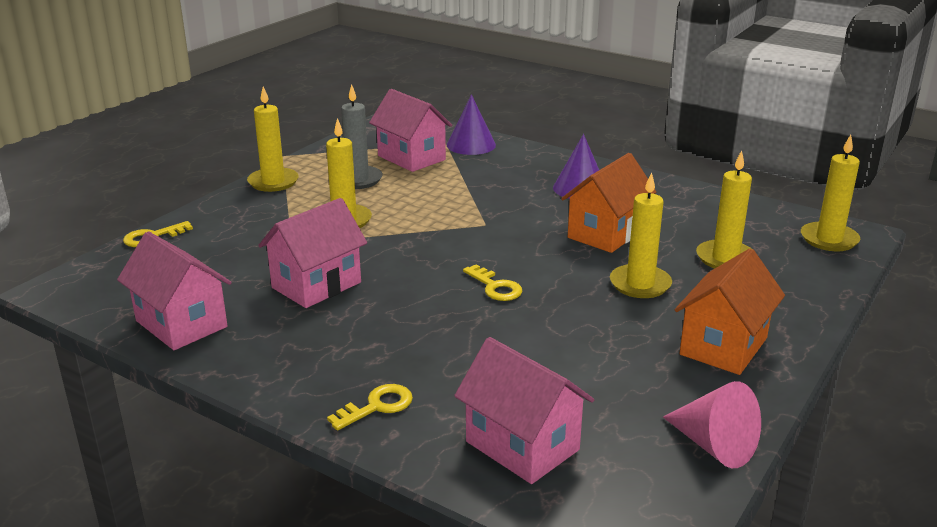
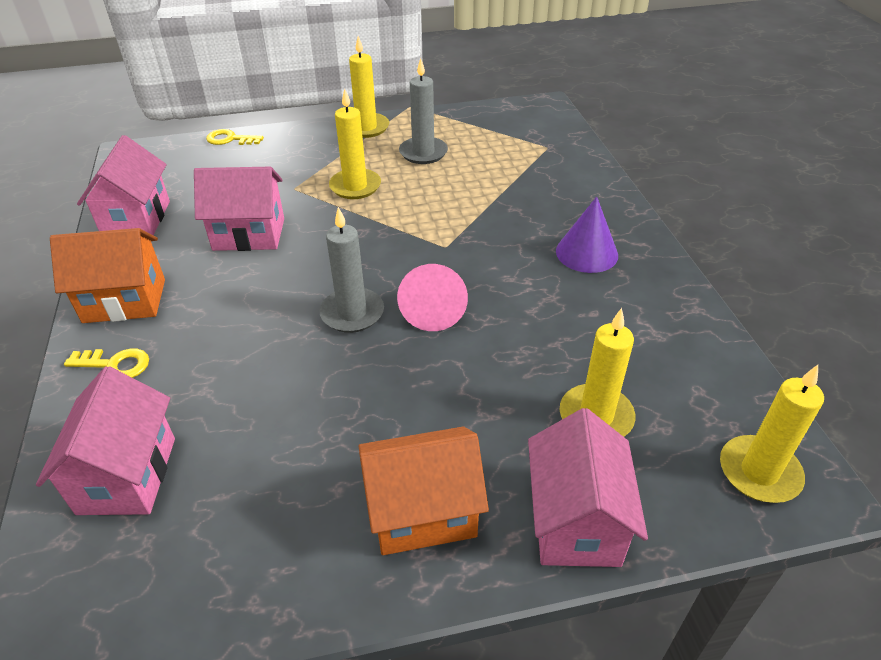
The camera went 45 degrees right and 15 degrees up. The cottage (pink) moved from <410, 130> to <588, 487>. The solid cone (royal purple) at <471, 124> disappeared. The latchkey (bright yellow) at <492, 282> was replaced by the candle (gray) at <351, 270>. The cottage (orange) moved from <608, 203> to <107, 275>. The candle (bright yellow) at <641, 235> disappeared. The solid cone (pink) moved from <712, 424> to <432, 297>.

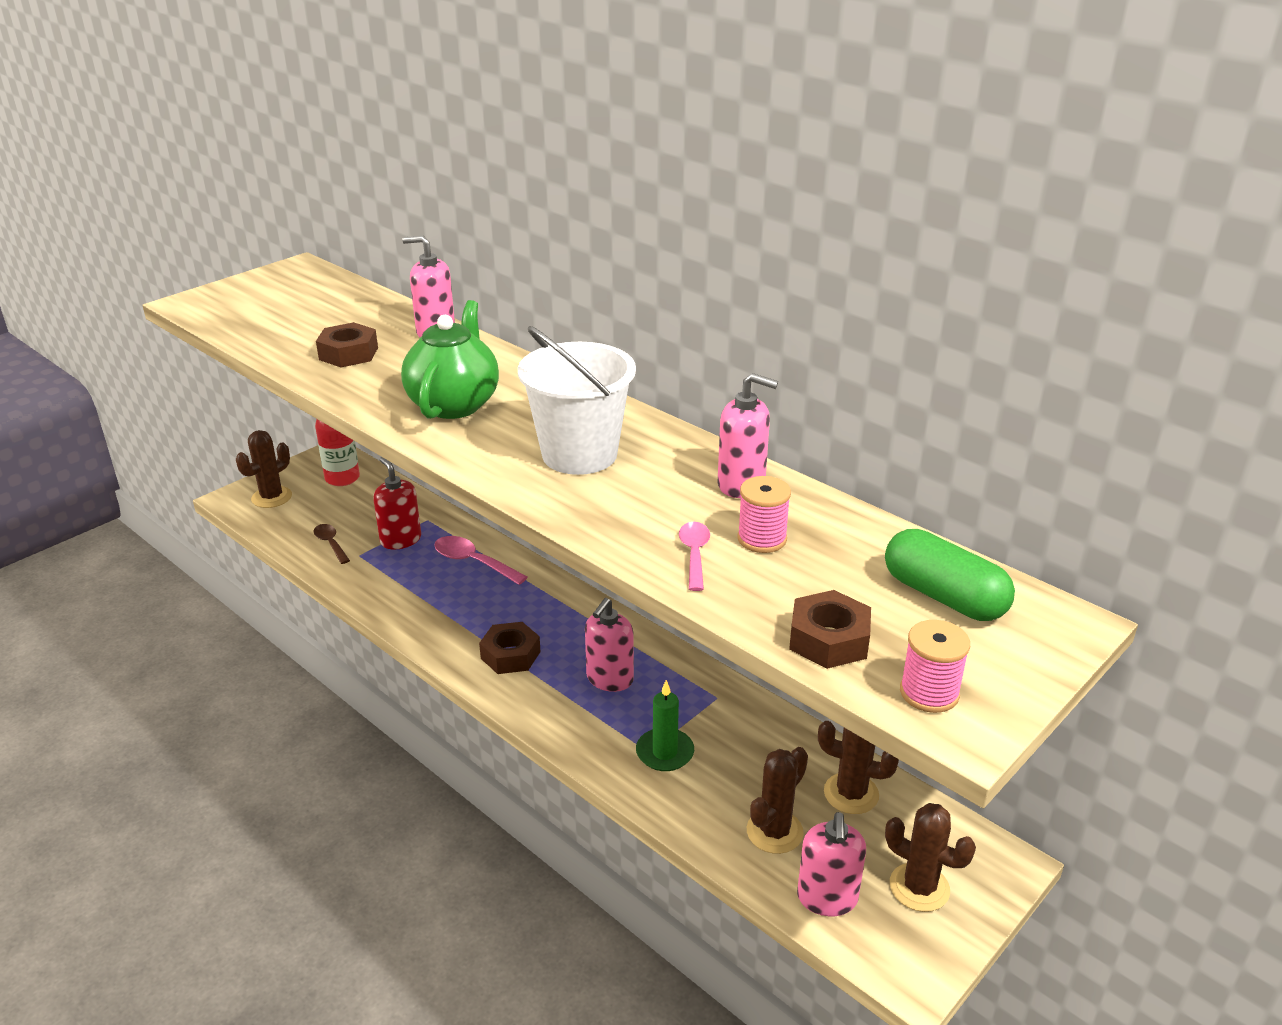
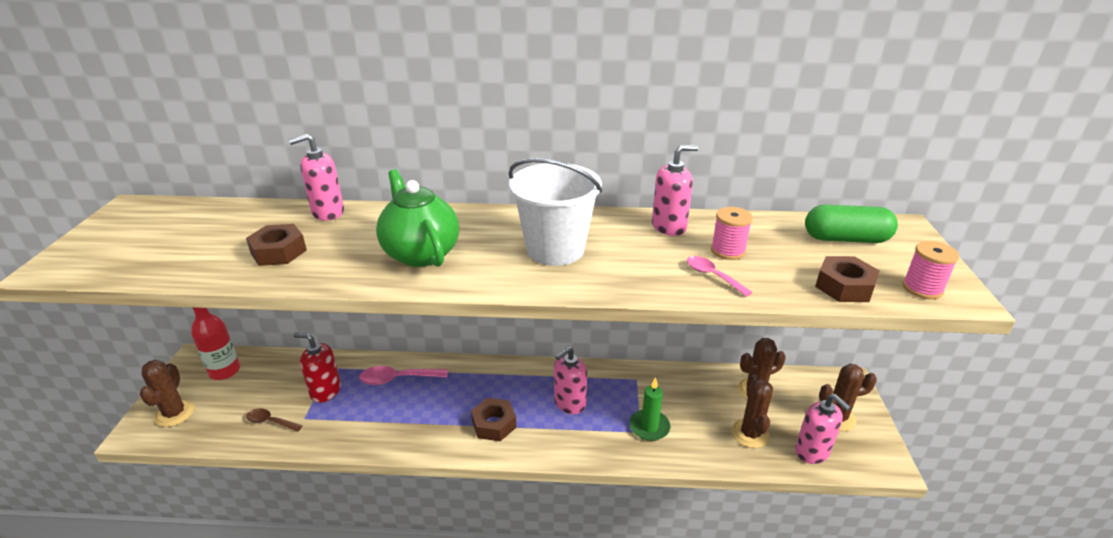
The camera went 40 degrees left and 0 degrees up. The soap pump (pink) at <609, 645> turned 60 degrees clockwise.

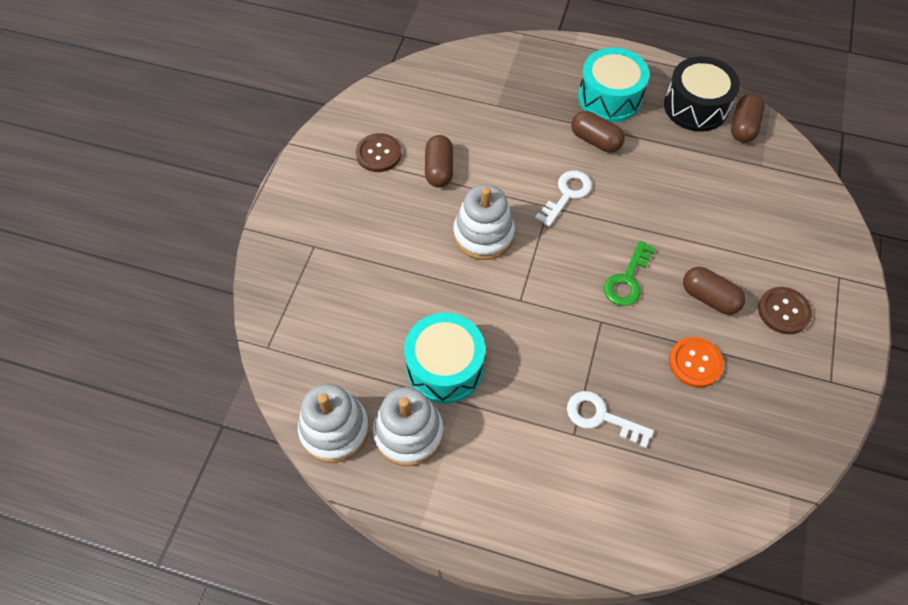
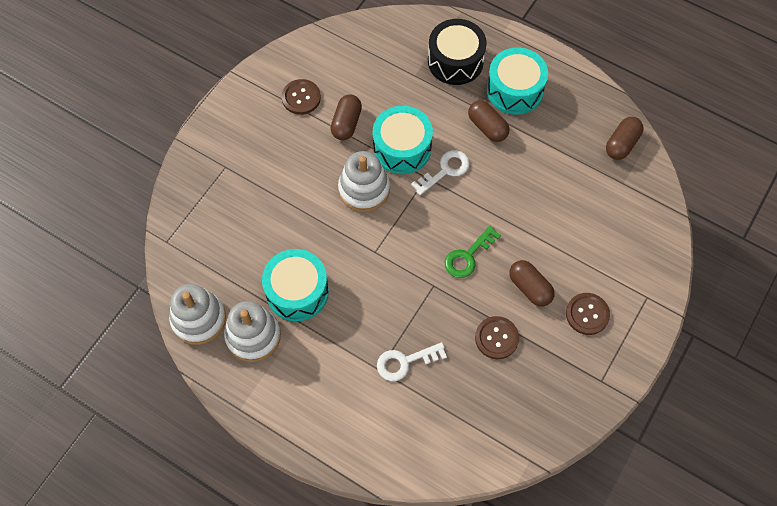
The camera went 15 degrees right and 5 degrees up. The latchkey (snow-white) at <610, 420> turned 60 degrees counterclockwise. The toy drum (jet-black) moved from <702, 94> to <457, 52>. The button (orange) at <696, 362> became the button (dark brown) at <497, 337>. The toy drum (aqua) at <403, 140> appeared.

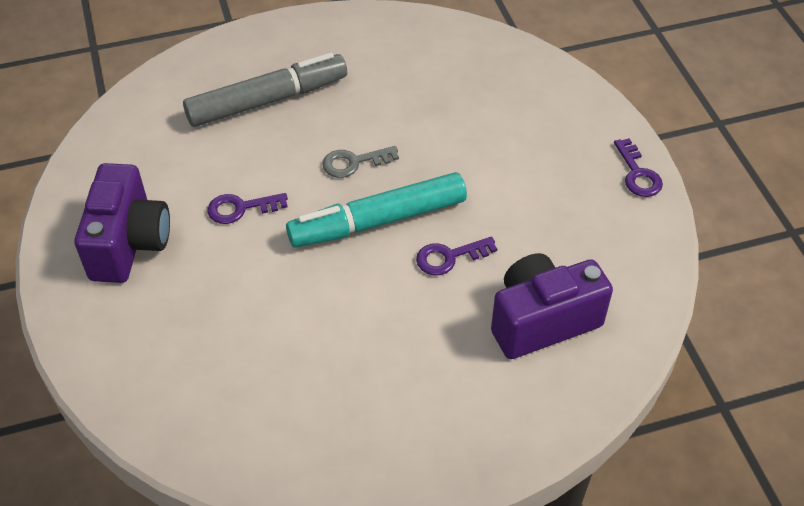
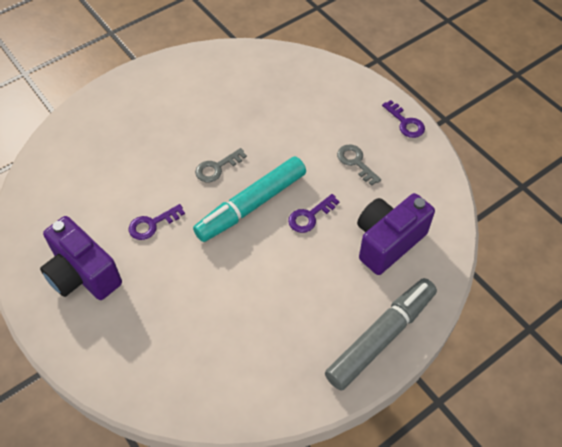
The camera went 20 degrees left and 5 degrees up. The camera (royal purple) at <122, 223> turned 150 degrees clockwise. The felt pen (gray) moved from <265, 90> to <381, 334>. The latchkey (gray) at <359, 165> appeared.

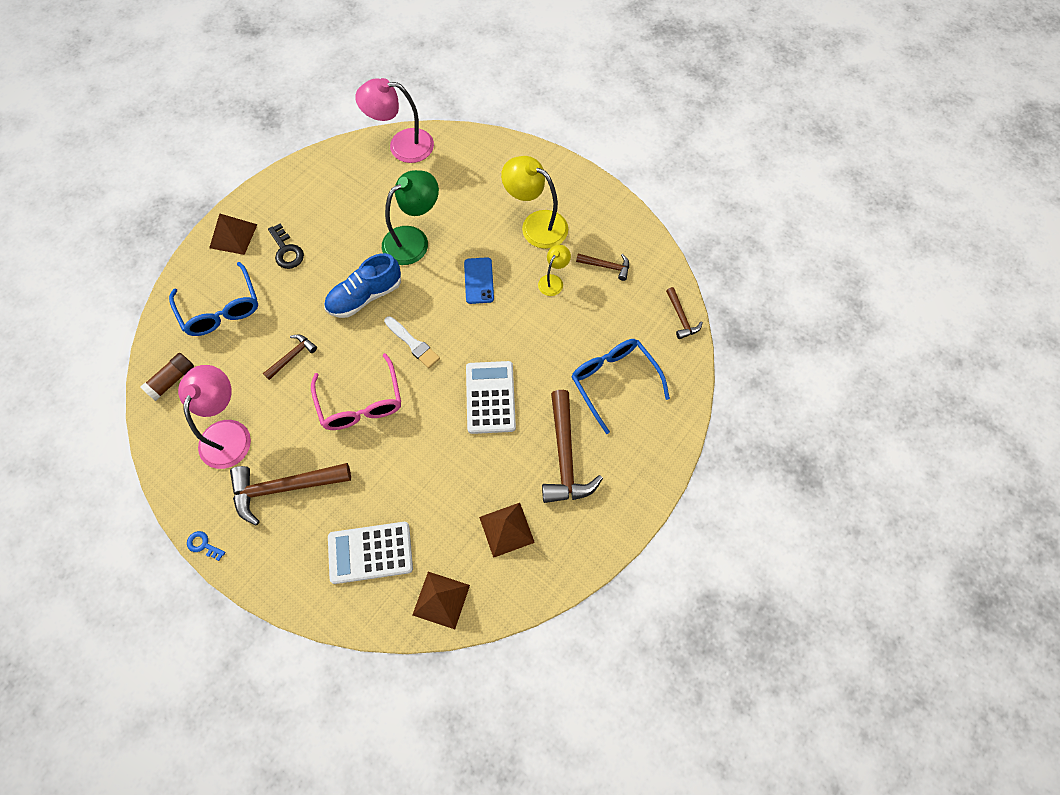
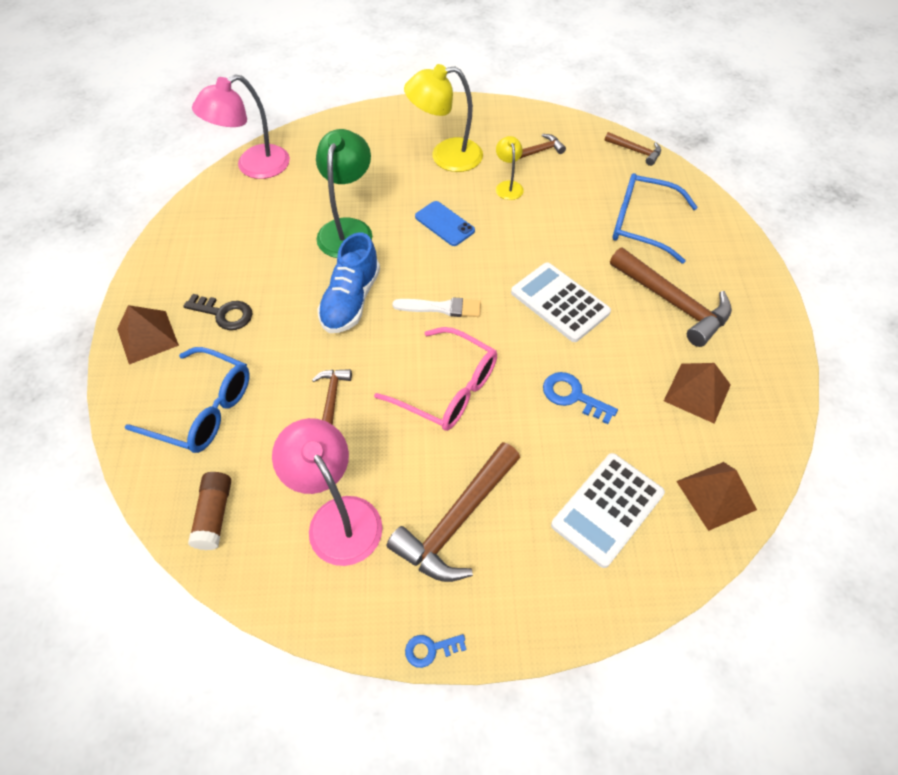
The camera went 40 degrees left and 10 degrees down. The latchkey (royal blue) at <580, 398> appeared.

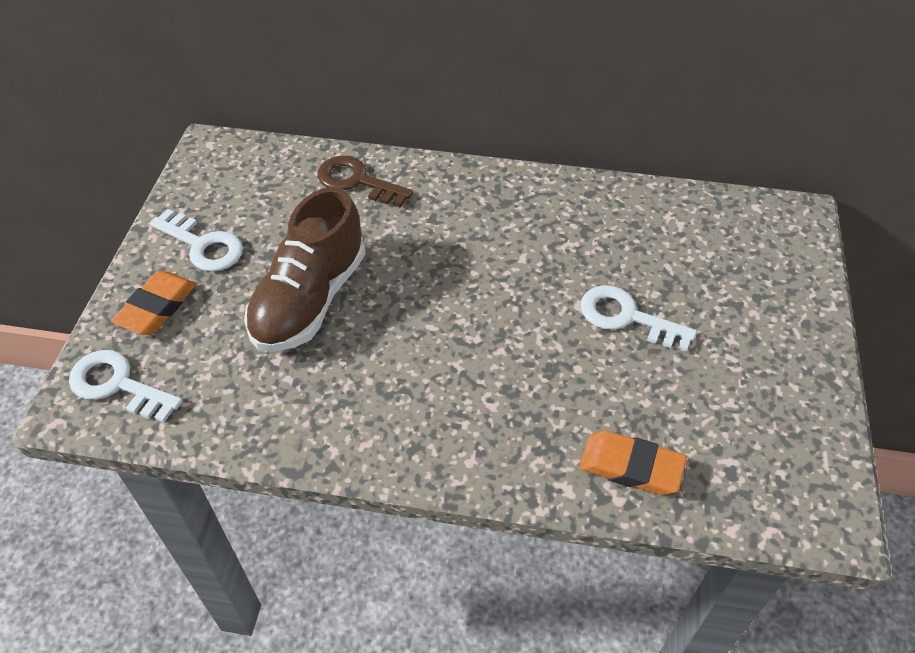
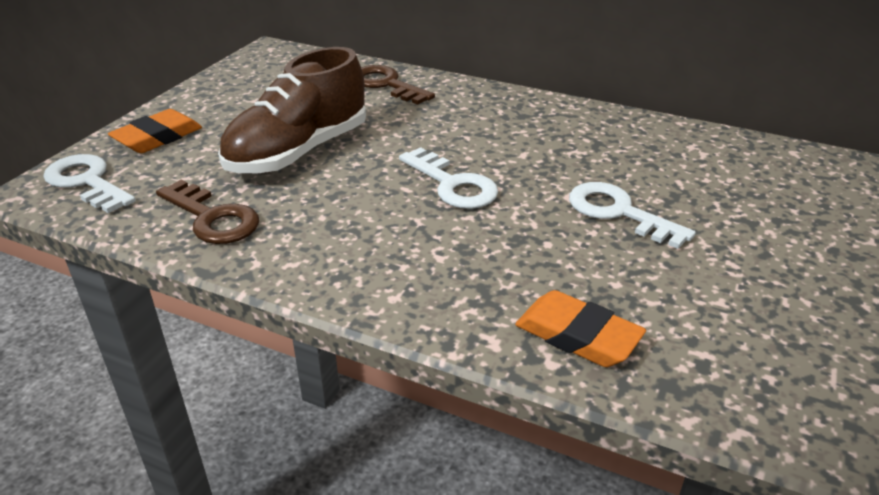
The camera went 15 degrees right and 15 degrees down. The latchkey (snow-white) moved from <196, 240> to <448, 178>. The latchkey (dark brown) at <207, 212> appeared.

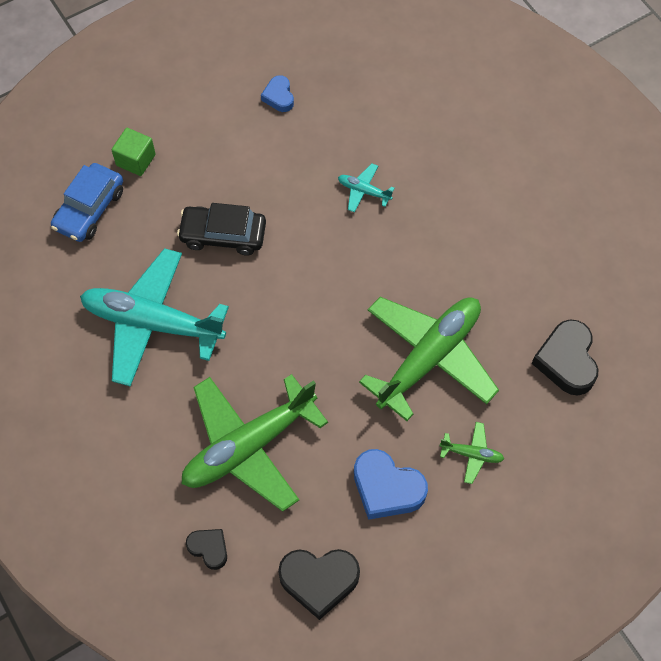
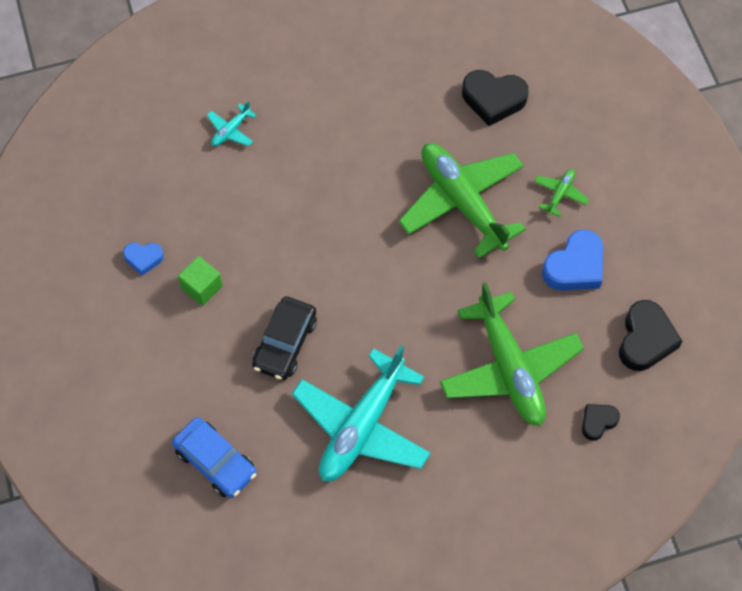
The camera went 75 degrees left and 0 degrees up. The solid cube (leaf-green) moved from <134, 152> to <200, 281>. The toy plane (aqua) moved from <366, 188> to <232, 123>.

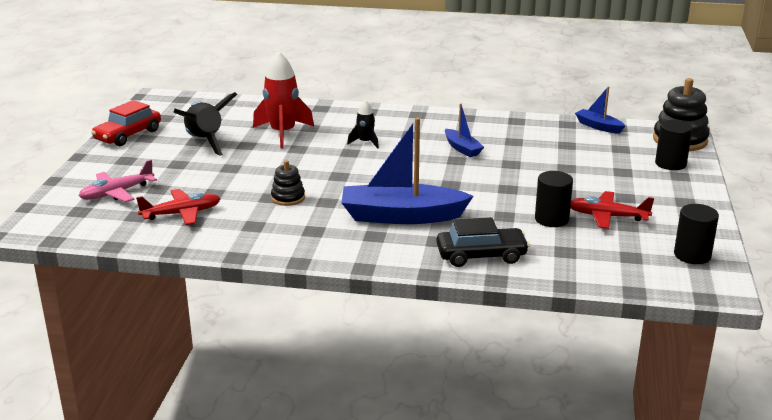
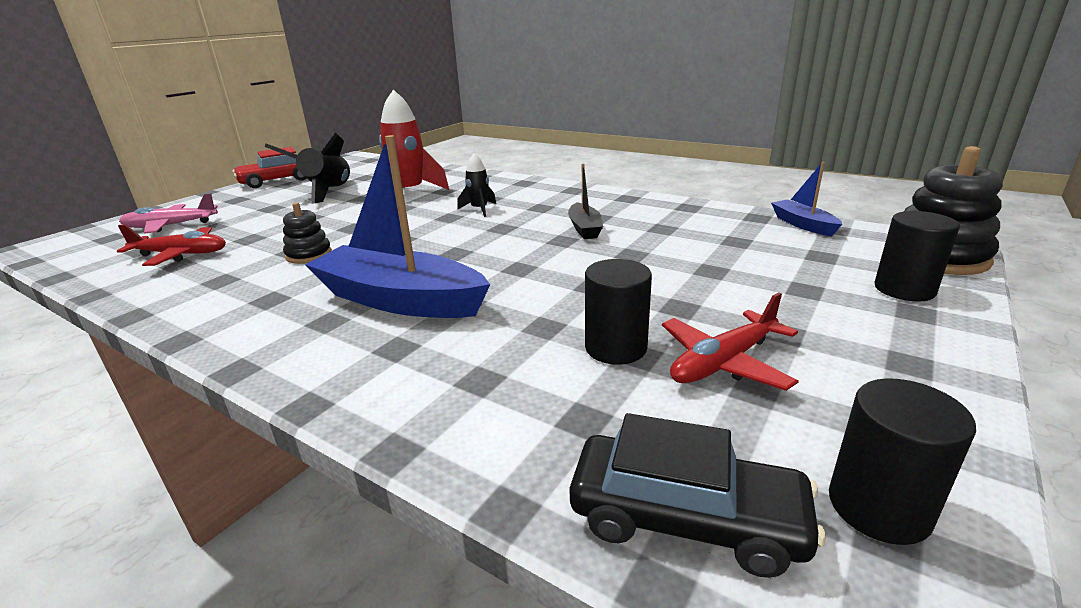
The camera went 25 degrees right and 0 degrees up. The automobile (jet-black) moved from <483, 242> to <697, 495>. The sailboat (royal blue) at <464, 130> became the sailboat (jet-black) at <585, 201>. The toy plane (scarlet) at <612, 210> turned 75 degrees counterclockwise.

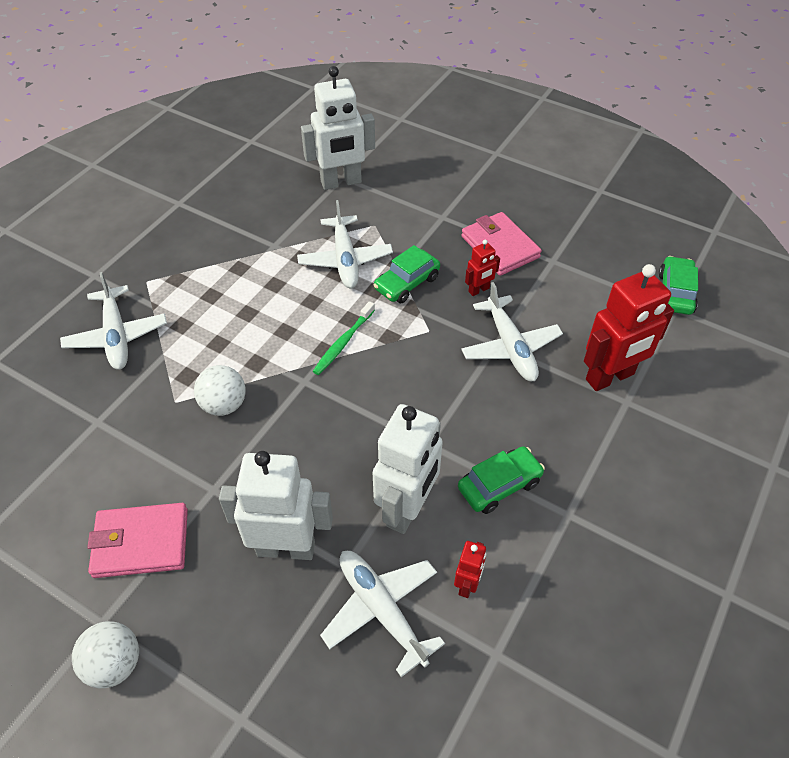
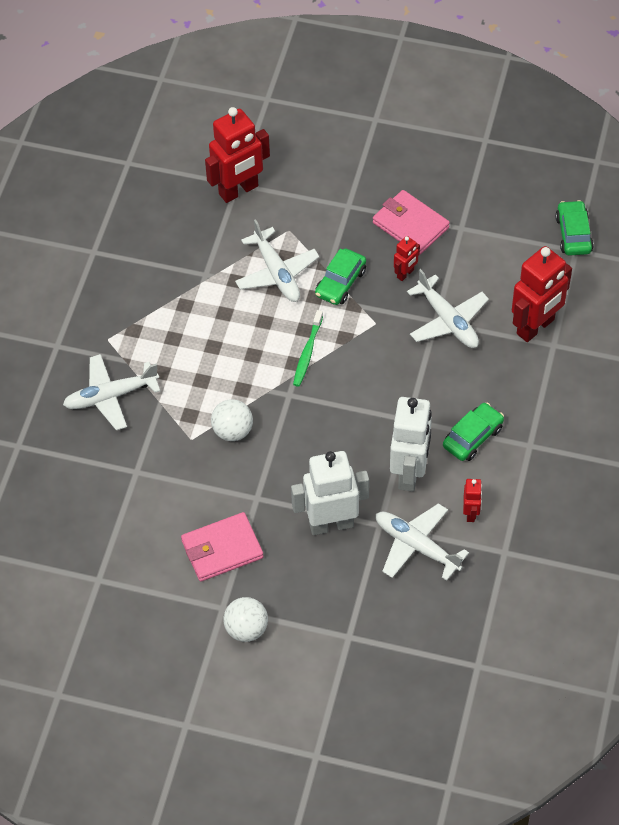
The camera went 15 degrees left and 5 degrees up. The toy plane (snow-white) at <113, 321> turned 105 degrees clockwise. The robot figure (snow-white) at <338, 128> became the robot figure (scarlet) at <237, 155>.

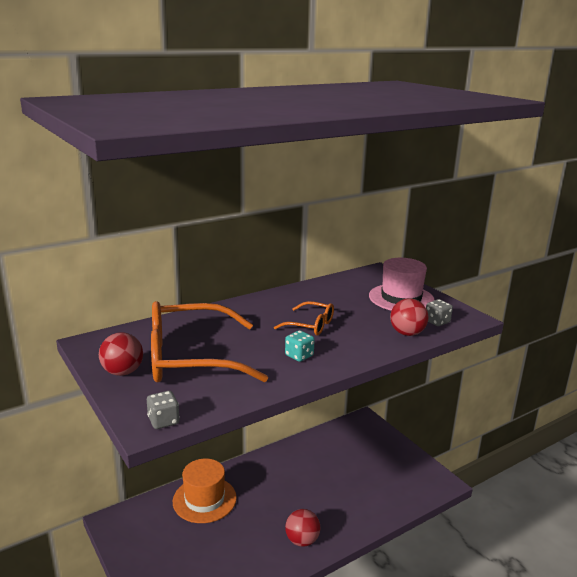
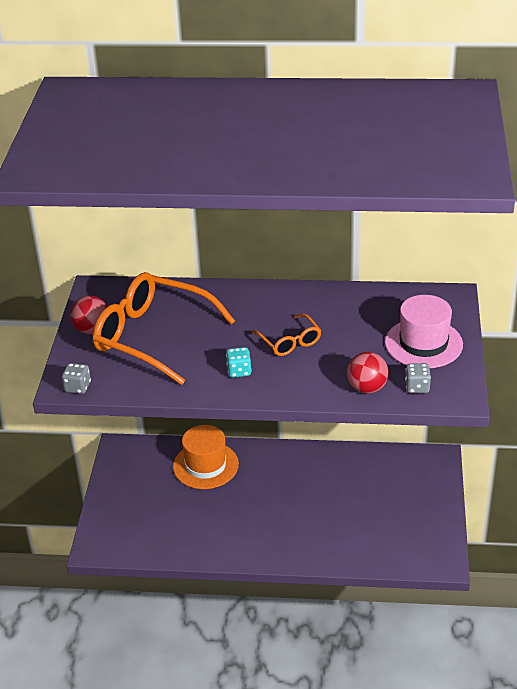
The camera went 40 degrees right and 15 degrees up. The sphere (scarlet) at <302, 528> disappeared.

